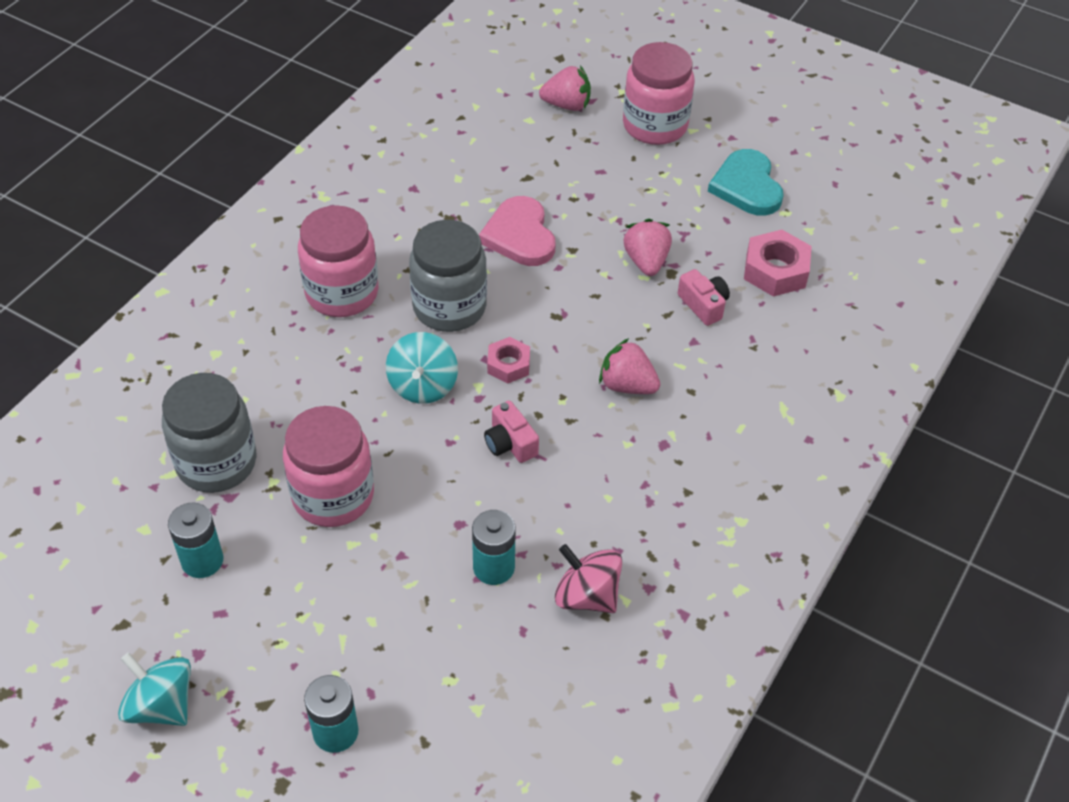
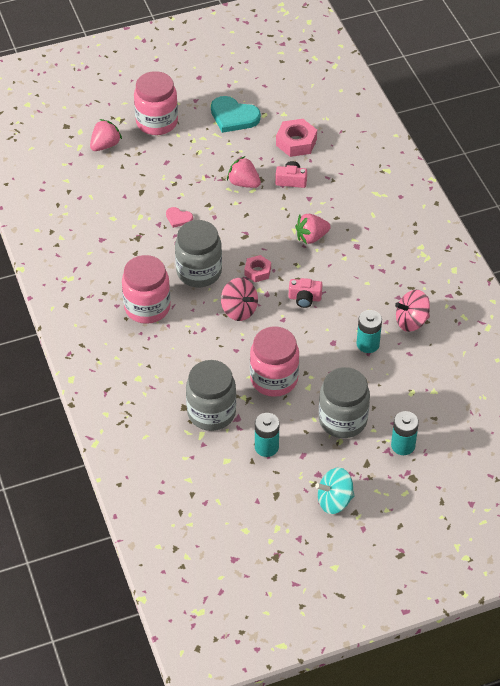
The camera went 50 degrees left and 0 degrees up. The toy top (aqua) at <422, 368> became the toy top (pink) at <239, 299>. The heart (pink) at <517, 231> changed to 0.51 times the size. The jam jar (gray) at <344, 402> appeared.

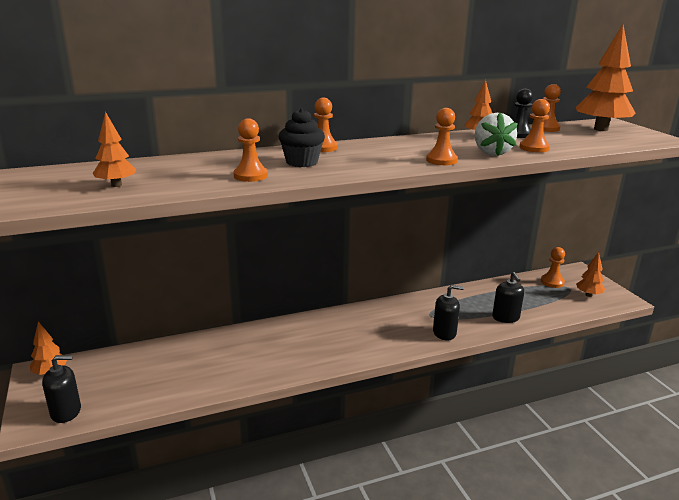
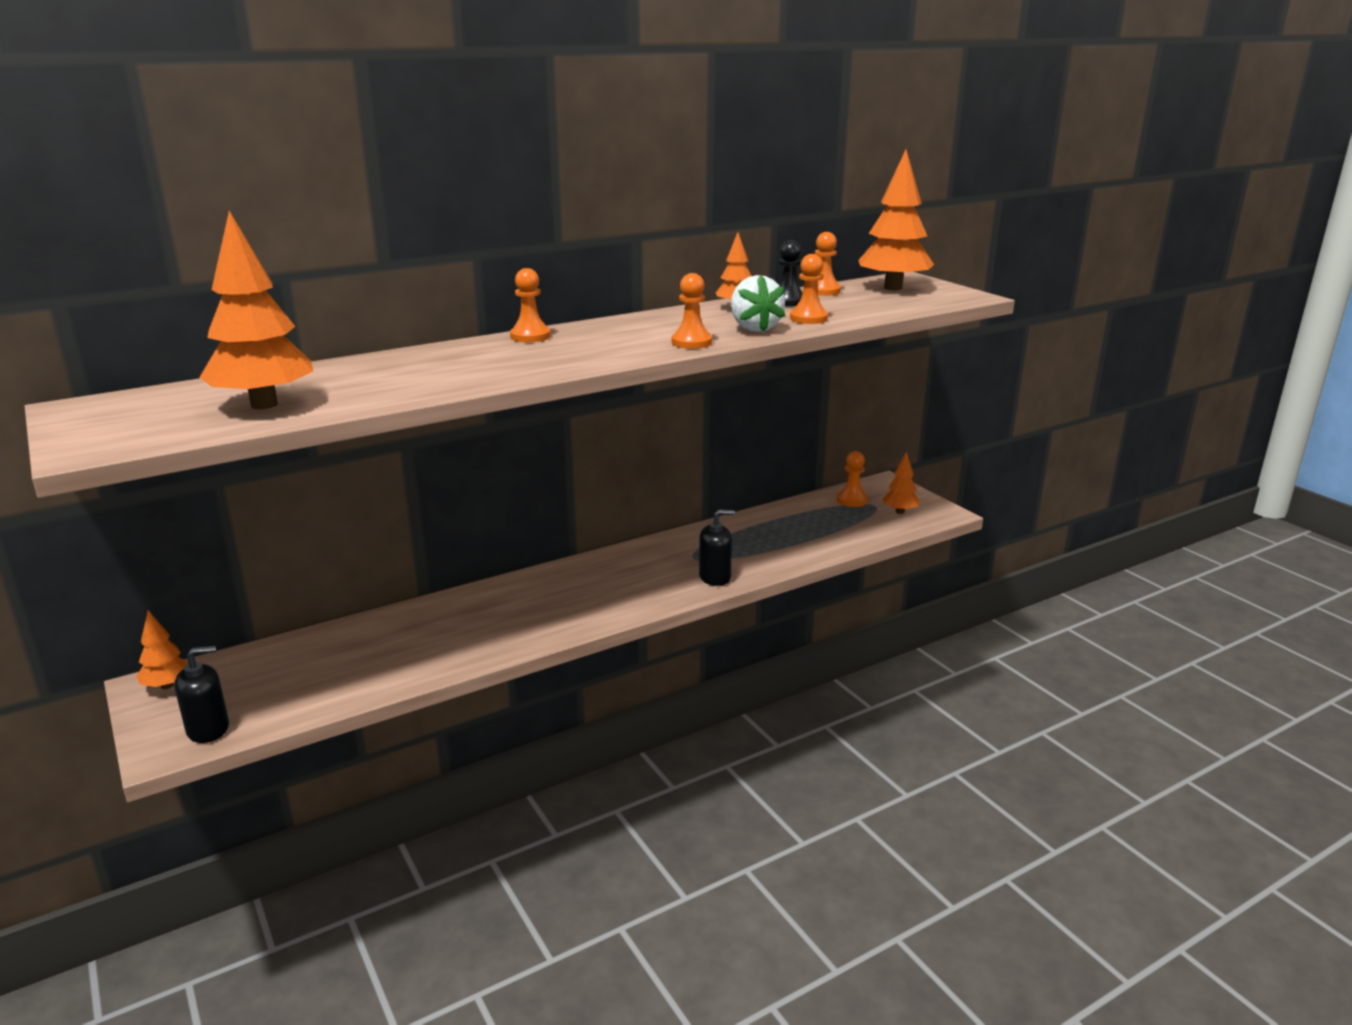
The camera went 10 degrees left and 0 degrees up. The tree (orange) at <114, 149> changed to 1.89 times the size. The pawn (orange) at <250, 150> disappeared. The fairy cake (jet-black) at <302, 137> disappeared. The soap pump (jet-black) at <508, 297> disappeared.

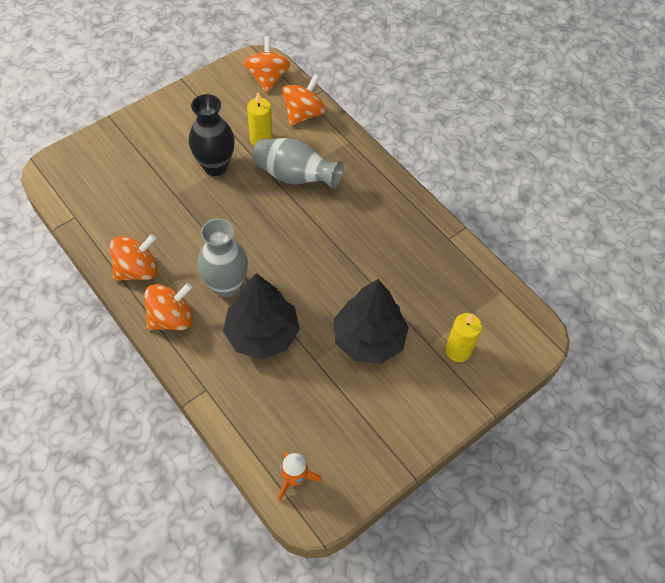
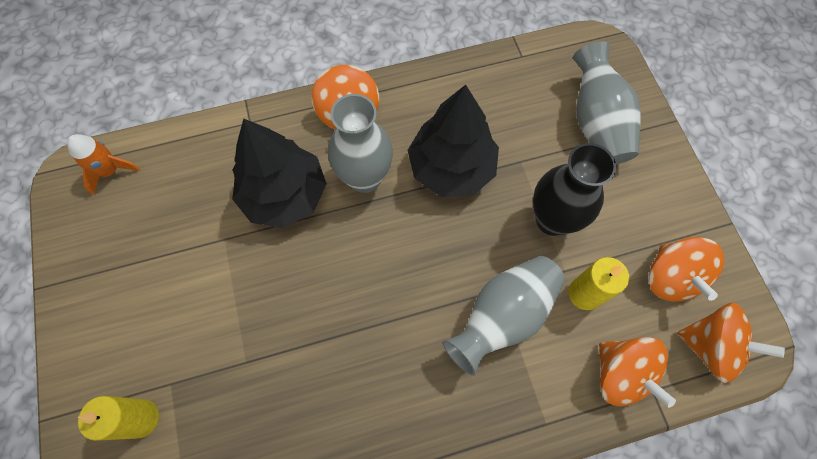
The camera went 115 degrees right and 10 degrees up. The toy top (orange) moved from <134, 257> to <686, 269>. The tree (jet-black) moved from <371, 321> to <453, 141>. The vase (gray) at <607, 102> appeared.

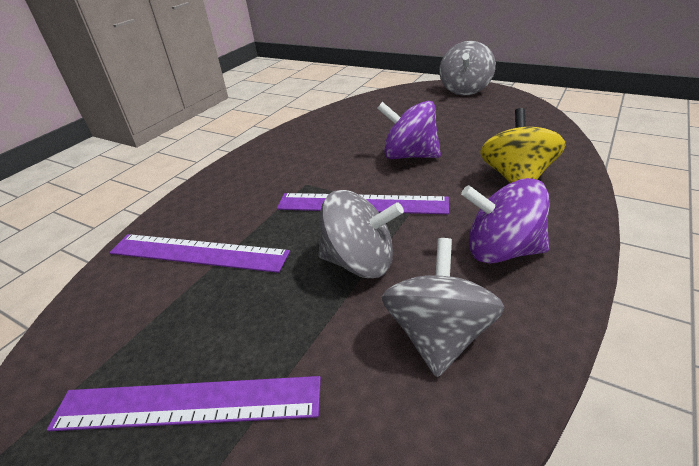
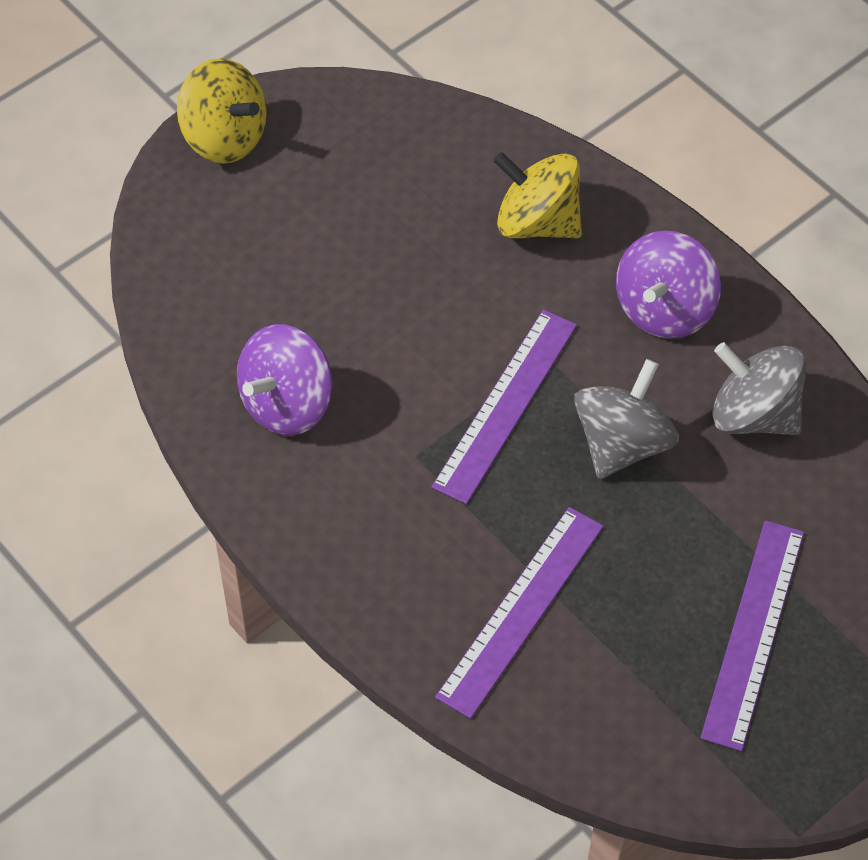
The camera went 75 degrees left and 20 degrees up. The toy top (royal purple) moved from <409, 130> to <285, 380>. The toy top (gray) at <467, 68> became the toy top (bright yellow) at <222, 111>.

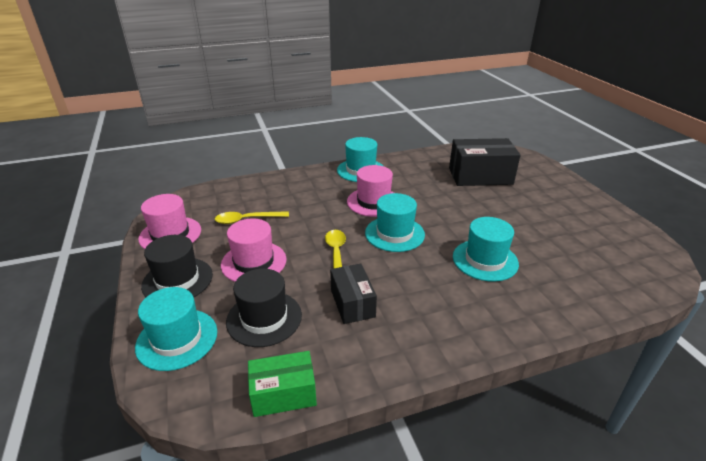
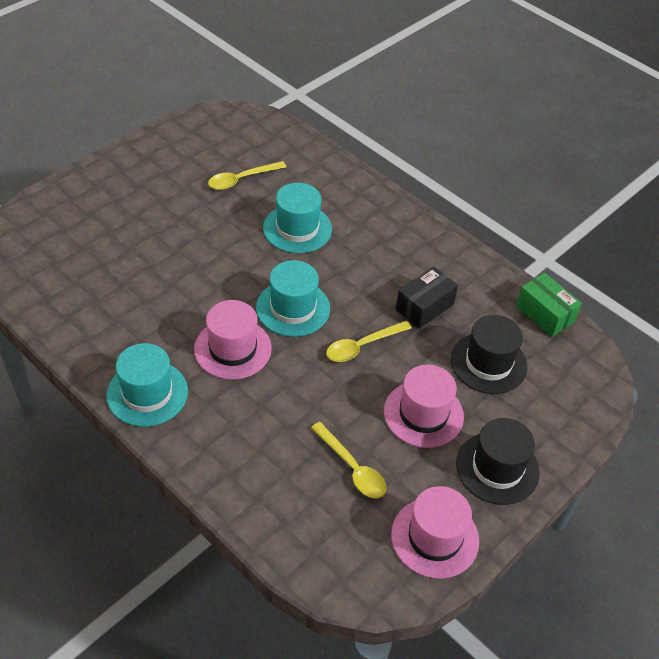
The camera went 120 degrees left and 15 degrees up. The tall hat (aqua) at <176, 329> disappeared. The package (jet-black) at <485, 162> disappeared. The tablespoon (bright yellow) at <247, 175> appeared.

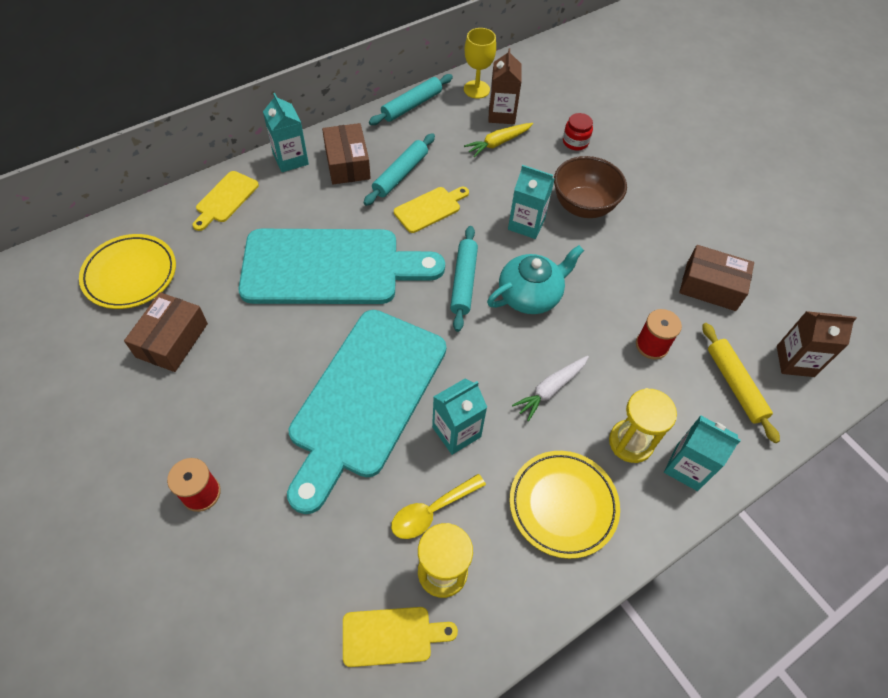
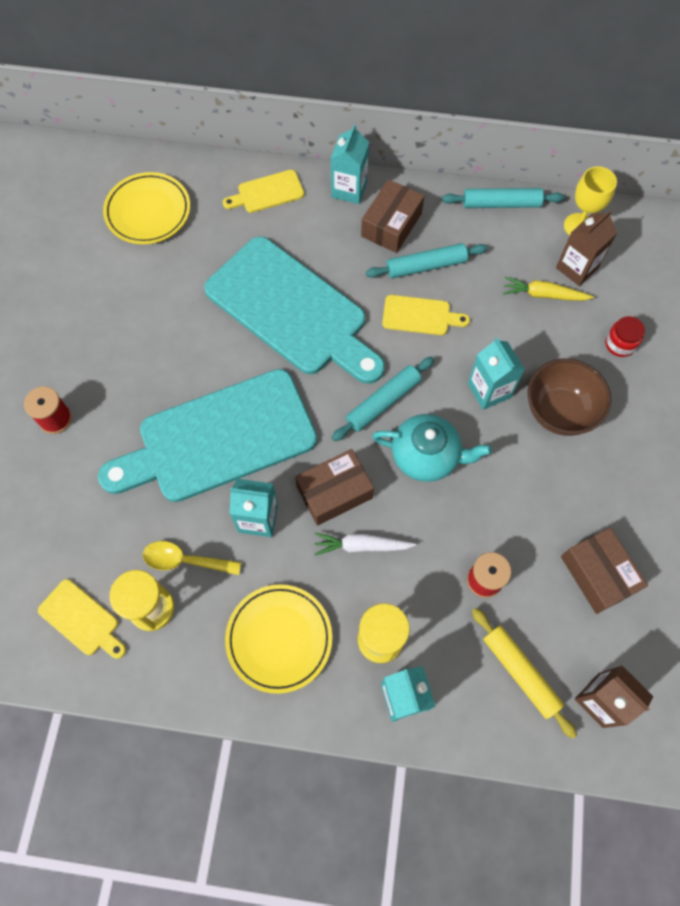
The camera went 45 degrees right and 10 degrees up. The package (dark brown) moved from <166, 332> to <334, 487>. The rolling pin (bright yellow) at <741, 383> turned 60 degrees counterclockwise.

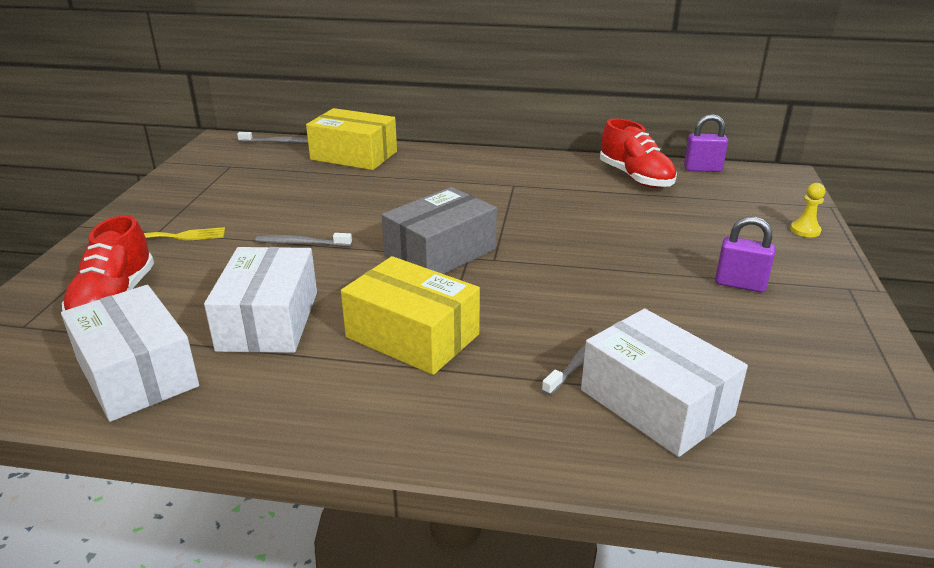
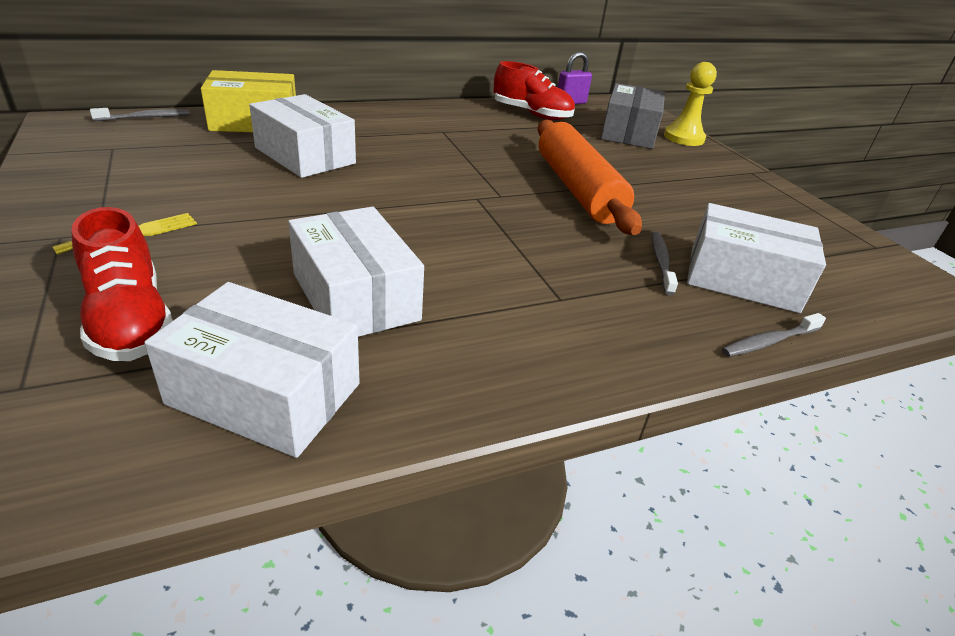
The camera went 35 degrees left and 5 degrees up. The dental brush (gray) moved from <303, 240> to <774, 335>. The package (bright yellow) at <410, 315> disappeared. The package (gray) moved from <439, 230> to <633, 116>. The small lock (royal purple) at <745, 254> disappeared. The pawn (bright yellow) at <807, 210> changed to 1.78 times the size. The package (snow-white) at <302, 136> appeared. The rolling pin (orange) at <590, 177> appeared.

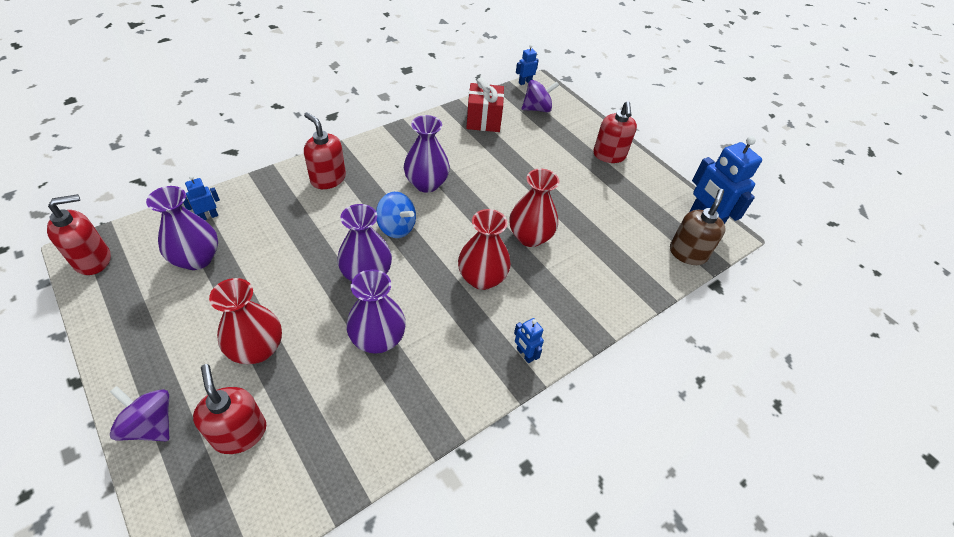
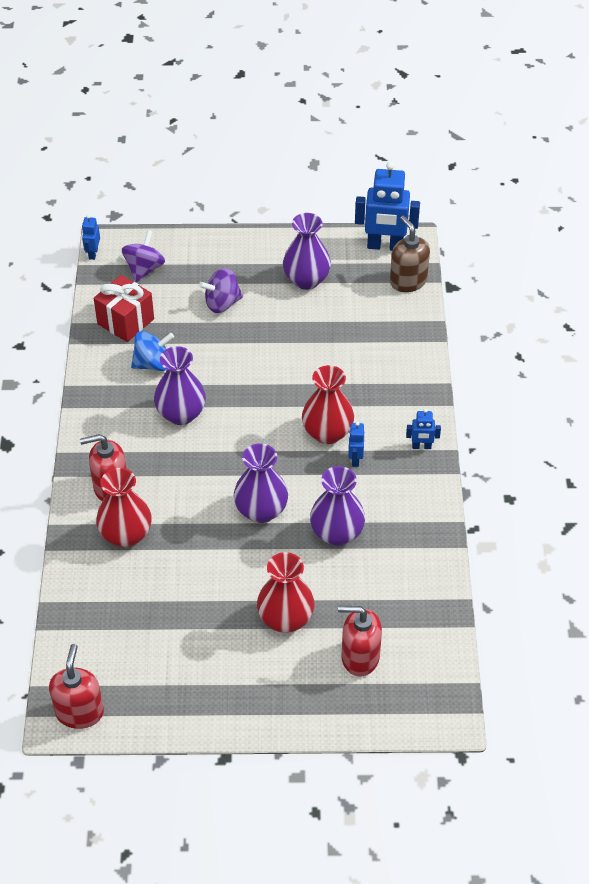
The camera went 50 degrees left and 0 degrees up. The toy top (royal purple) moved from <139, 413> to <221, 290>. The vase (royal purple) moved from <182, 228> to <307, 251>. The robot figure (royal blue) moved from <201, 198> to <356, 444>. The toy top (royal blue) moved from <396, 215> to <152, 351>. The vase (scarlet) moved from <534, 208> to <124, 508>. The soap pump (scarlet) at <615, 132> disappeared.

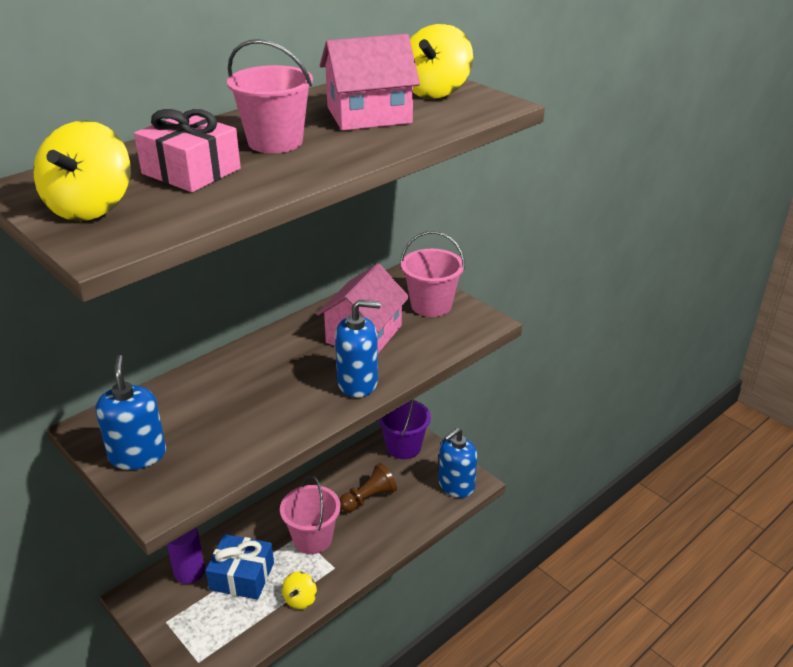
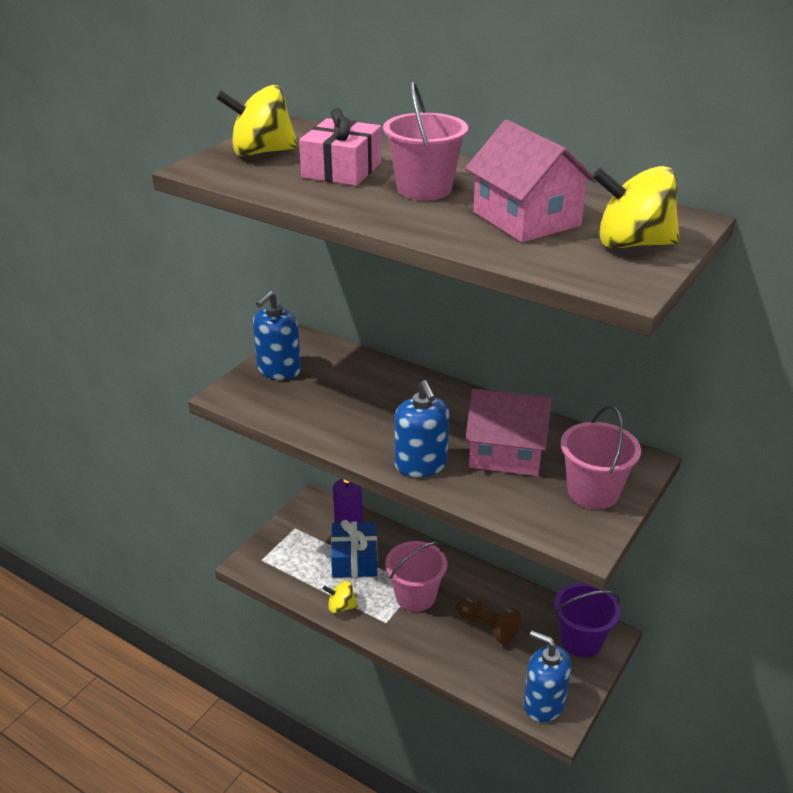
The camera went 75 degrees right and 0 degrees up. The soap pump (royal blue) at <131, 412> turned 150 degrees clockwise.

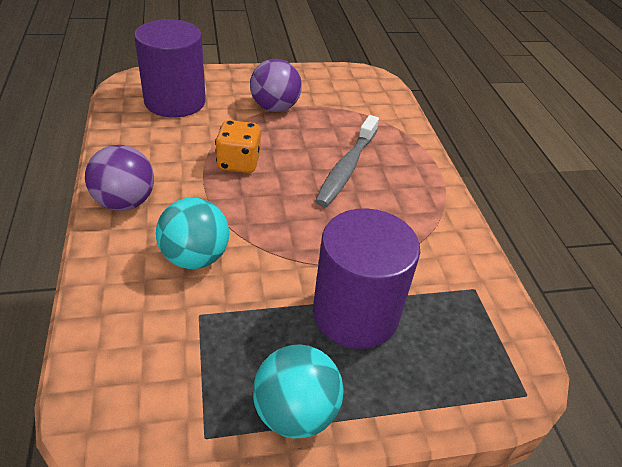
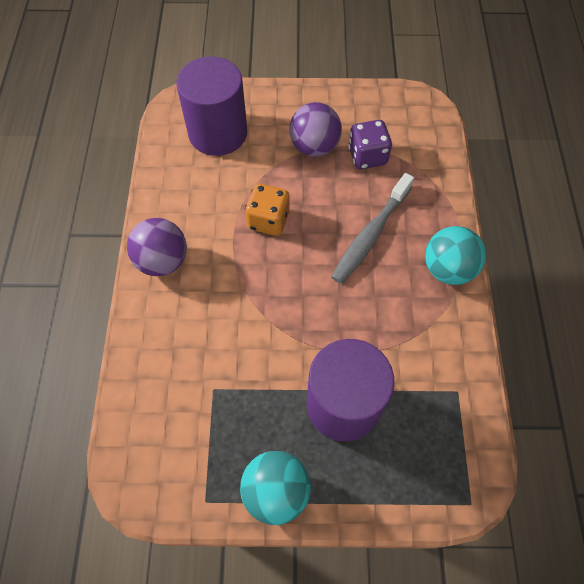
The camera went 15 degrees right and 20 degrees up. The sphere (aqua) moved from <192, 233> to <455, 255>. The game die (royal purple) at <370, 144> appeared.

